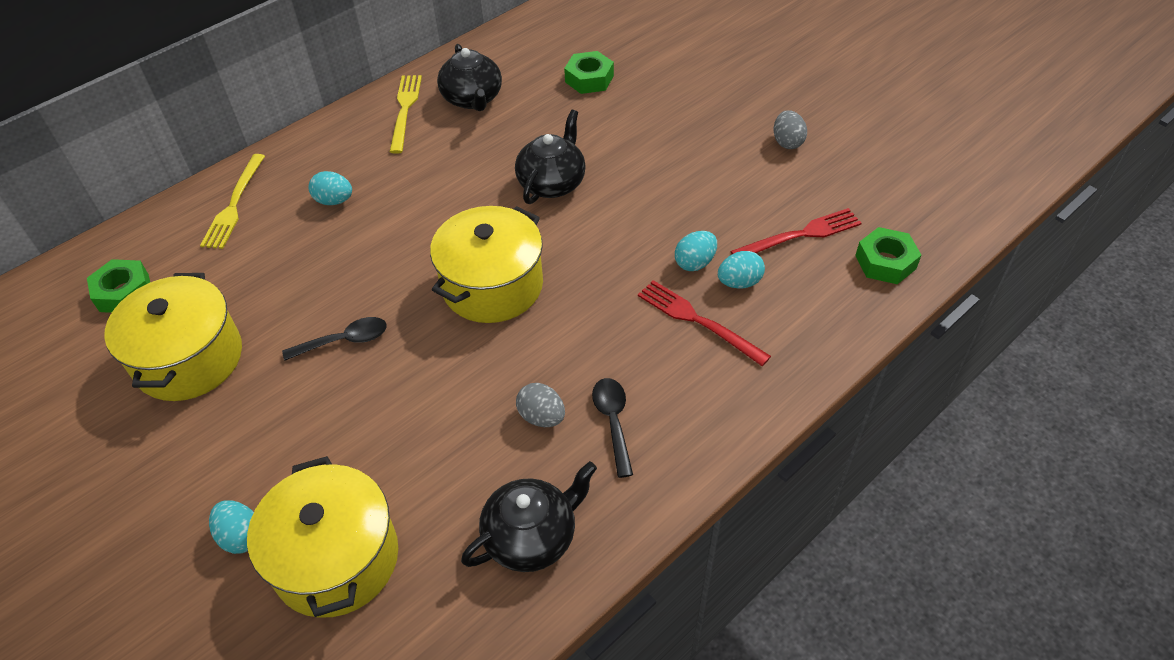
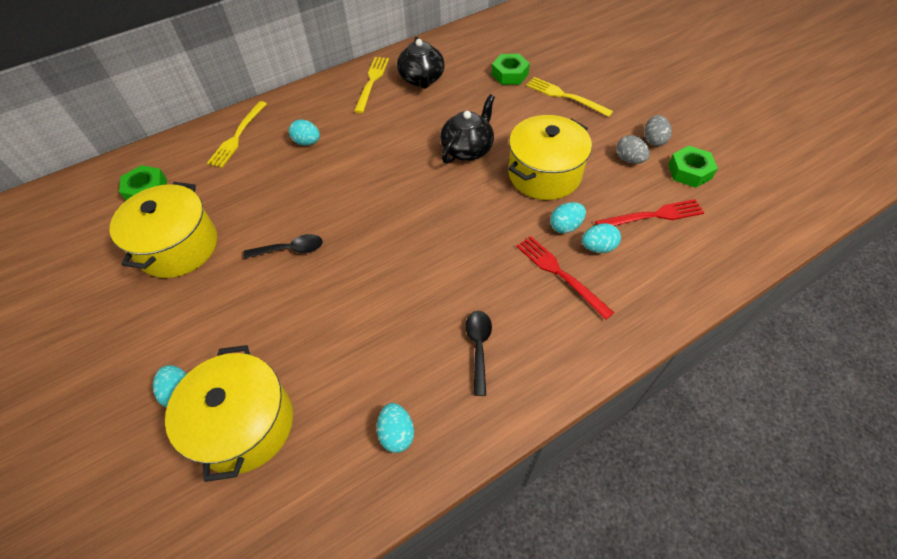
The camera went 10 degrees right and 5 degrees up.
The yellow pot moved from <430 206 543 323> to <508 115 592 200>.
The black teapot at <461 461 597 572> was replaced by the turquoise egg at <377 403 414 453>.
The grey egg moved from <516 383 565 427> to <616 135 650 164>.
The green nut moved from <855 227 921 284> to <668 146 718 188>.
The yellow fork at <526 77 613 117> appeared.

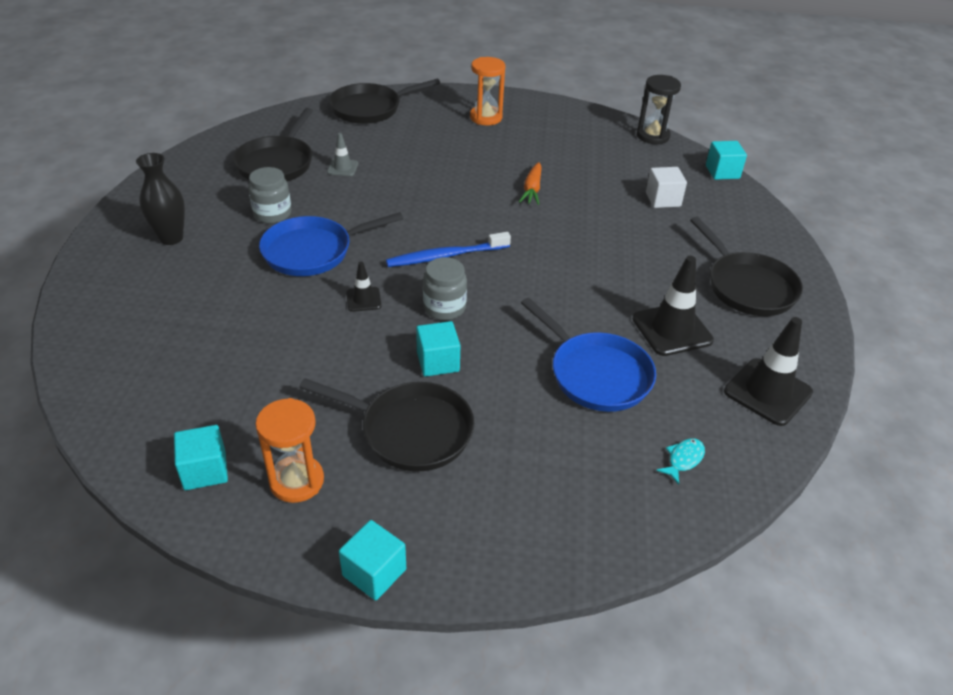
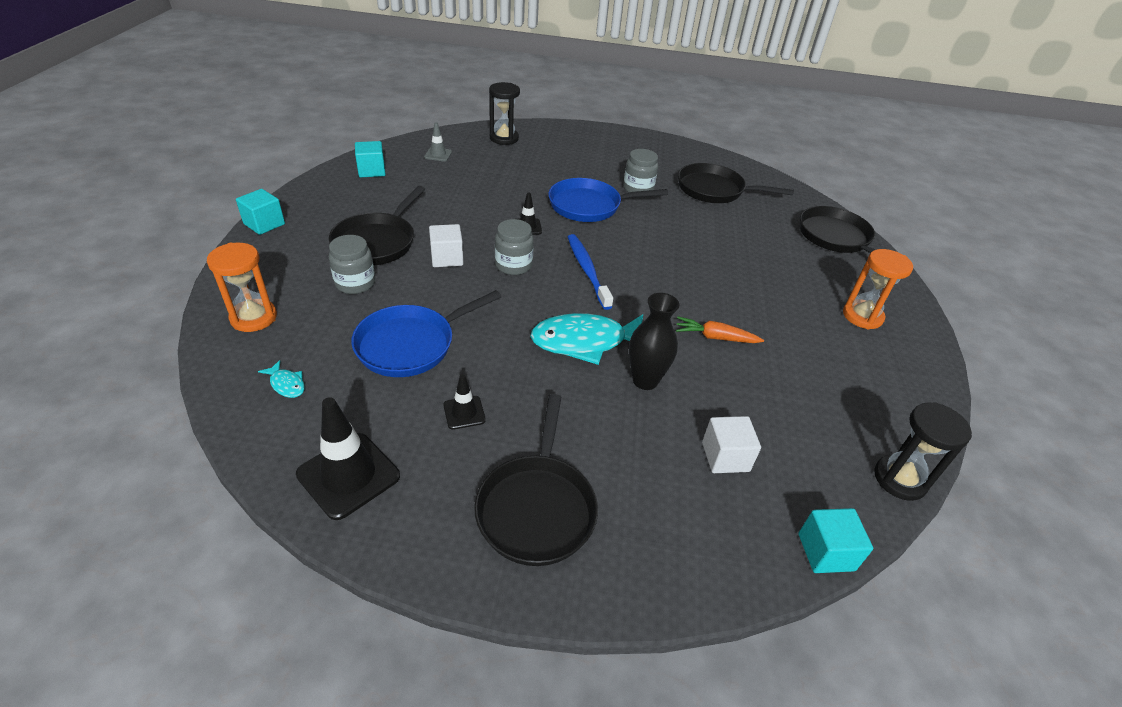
The camera went 90 degrees right and 0 degrees up.
The black vase moved from <136 153 185 245> to <629 293 679 390>.
The orange hourglass moved from <256 398 324 503> to <207 243 277 332>.
The blue pan at <259 212 403 276> turned 75 degrees counterclockwise.
The grey traffic cone moved from <327 133 358 176> to <424 122 452 161>.
The turquoise cube at <416 321 460 377> became the white cube at <429 224 463 267>.
The black traffic cone at <633 256 714 356> changed to 0.53 times the size.
The black pan at <690 216 803 316> turned 60 degrees counterclockwise.
The grey jar at <329 235 375 294> appeared.
The black hourglass at <489 82 520 145> appeared.
The turquoise fish at <530 313 643 365> appeared.

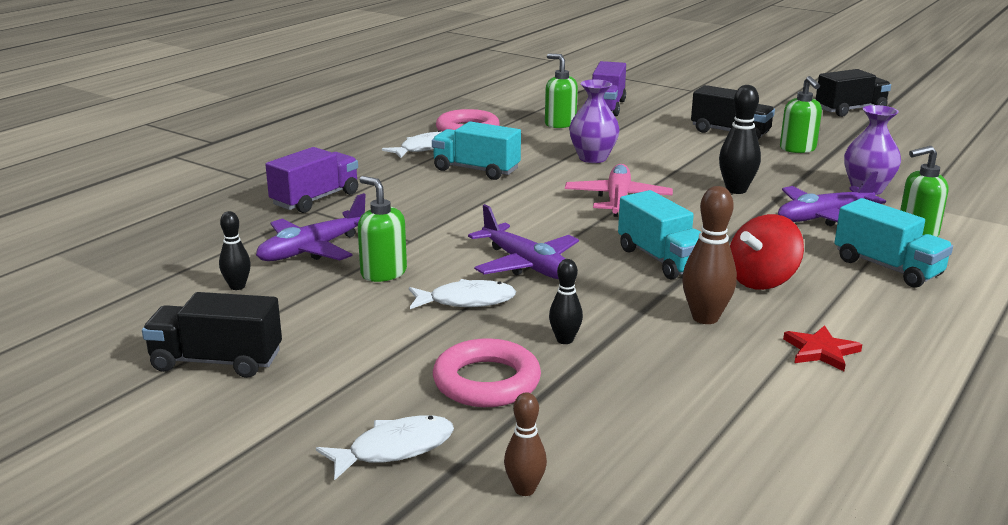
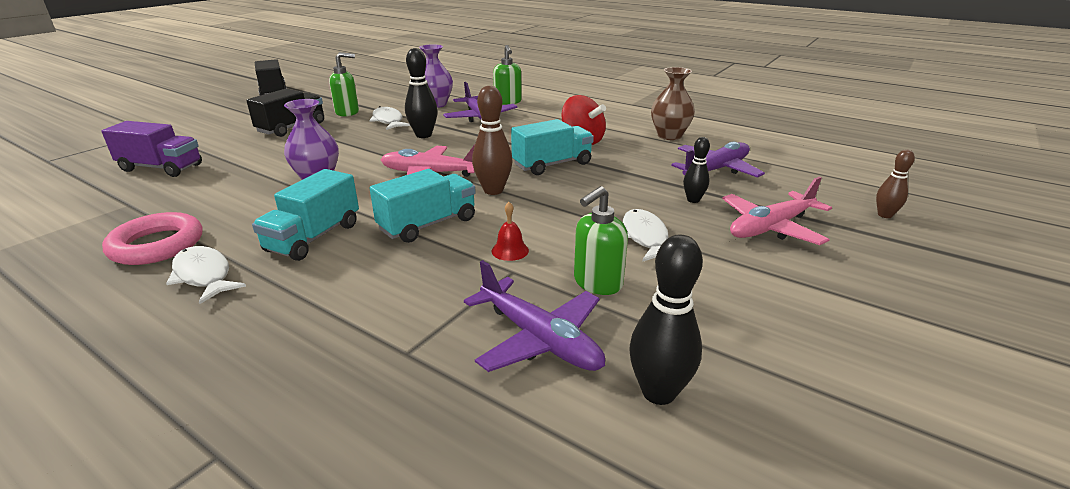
The camera went 90 degrees left and 5 degrees up.
The black truck at <142 292 282 378> disappeared.
The black bowling pin at <219 211 251 290> changed to 1.64 times the size.
The purple truck at <265 147 358 213> disappeared.
The white fish moved from <316 415 454 481> to <369 106 410 130>.
The pink ring at <433 338 541 407> was replaced by the pink plane at <722 177 832 245>.
The purple plane moved from <468 204 579 279> to <671 142 765 178>.
The green soap dispenser at <545 53 578 128> disappeared.
The brown bowling pin moved from <682 186 737 324> to <472 86 512 195>.
The red star at <783 325 862 371> was replaced by the brown vase at <651 67 695 140>.
The turquoise truck moved from <834 198 953 288> to <369 169 476 243>.
The red bell at <492 202 529 261> appeared.

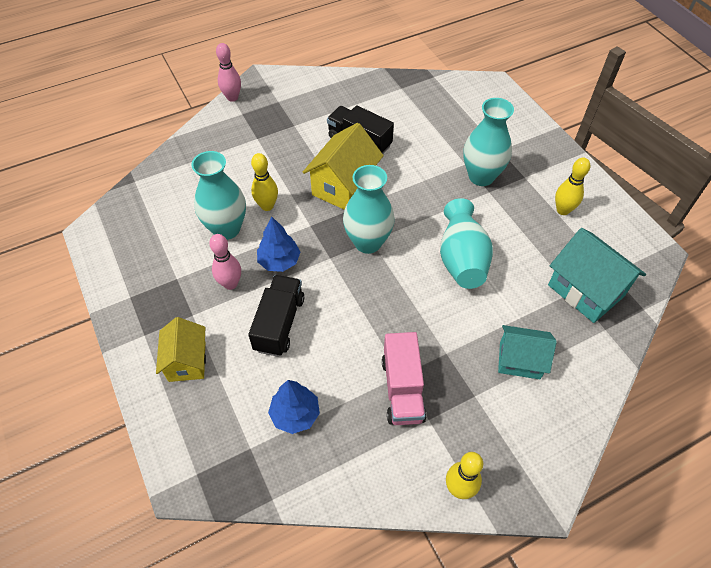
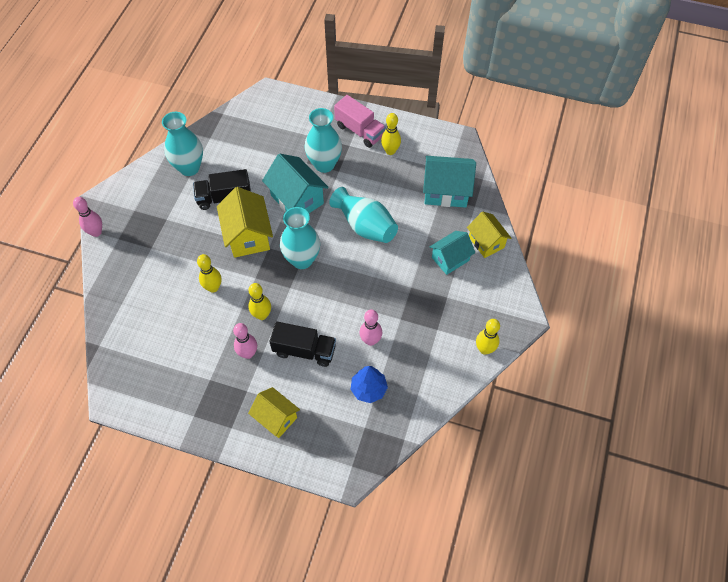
The camera went 45 degrees left and 5 degrees up.
The turquoise vase moved from <191 151 246 240> to <162 112 203 176>.
The black truck at <248 275 305 357> turned 135 degrees clockwise.
The blue tree at <257 217 300 272> was replaced by the yellow bowling pin at <248 283 271 320>.
The pink truck moved from <382 332 426 425> to <334 95 386 148>.
The turquoise house at <262 153 328 213> appeared.
The pink bowling pin at <359 309 382 346> appeared.
The yellow house at <467 212 511 258> appeared.

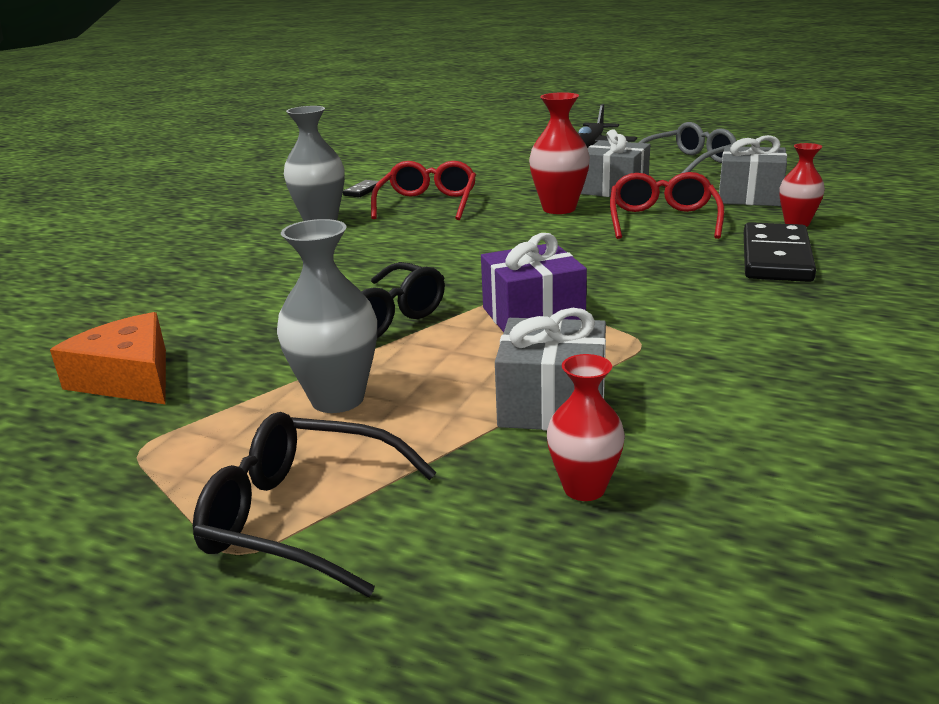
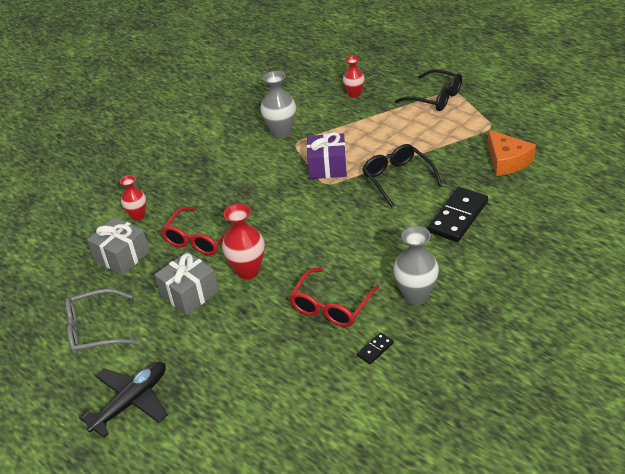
The camera went 160 degrees left and 15 degrees up.
The grey vase moved from <277 219 377 413> to <261 71 296 139>.
The grey gift at <495 308 606 431> disappeared.
The black domino moved from <744 222 816 282> to <427 187 488 242>.

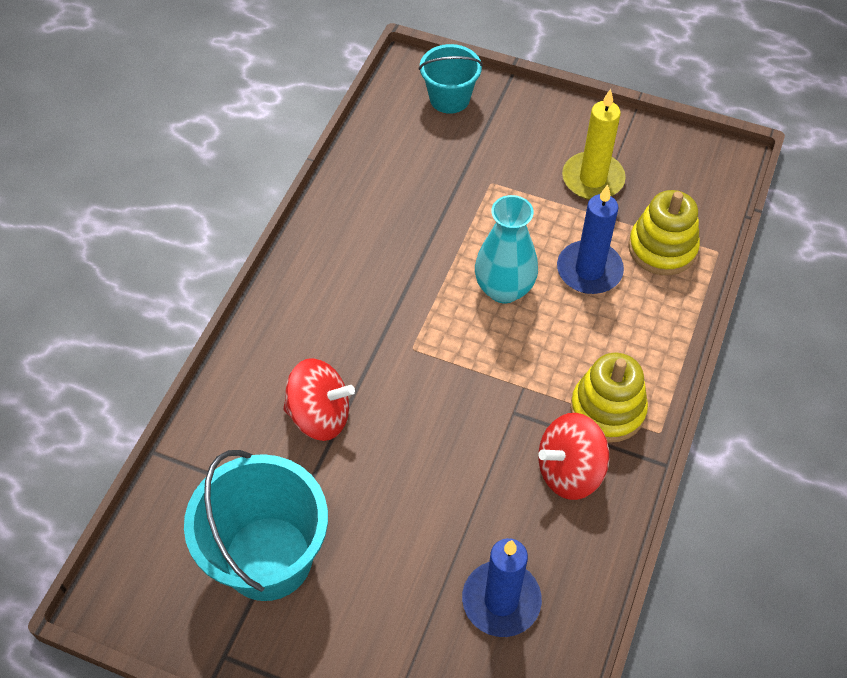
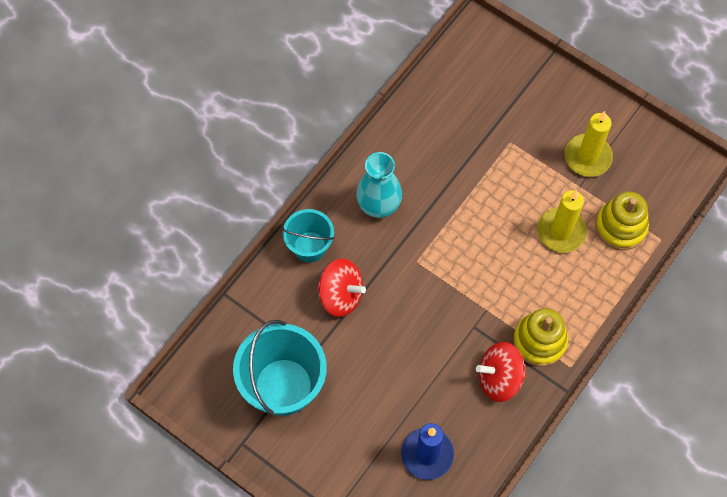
The camera went 15 degrees right and 10 degrees up.
The turquoise bucket moved from <418 44 483 114> to <282 209 335 262>.
The turquoise vase moved from <475 195 538 303> to <356 152 402 218>.
The blue candle at <557 185 624 294> became the yellow candle at <537 190 587 253>.

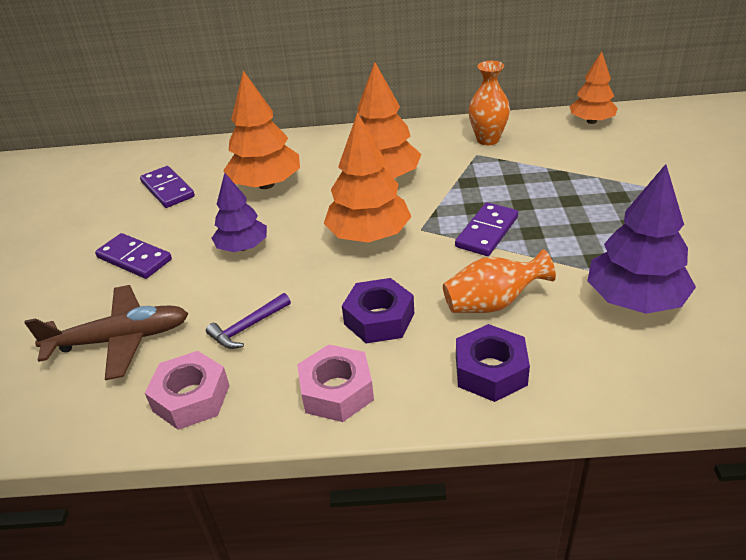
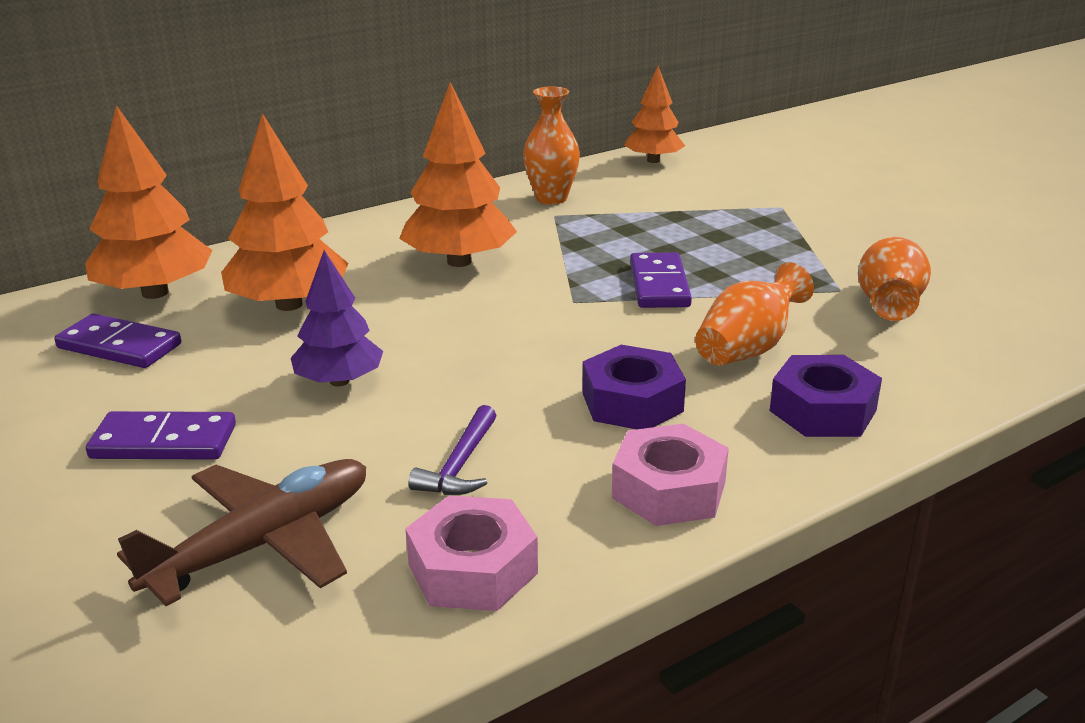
The camera went 35 degrees left and 10 degrees down.
The orange tree moved from <324 112 412 243> to <85 105 213 299>.
The purple tree at <587 164 696 314> was replaced by the orange vase at <858 237 931 321>.

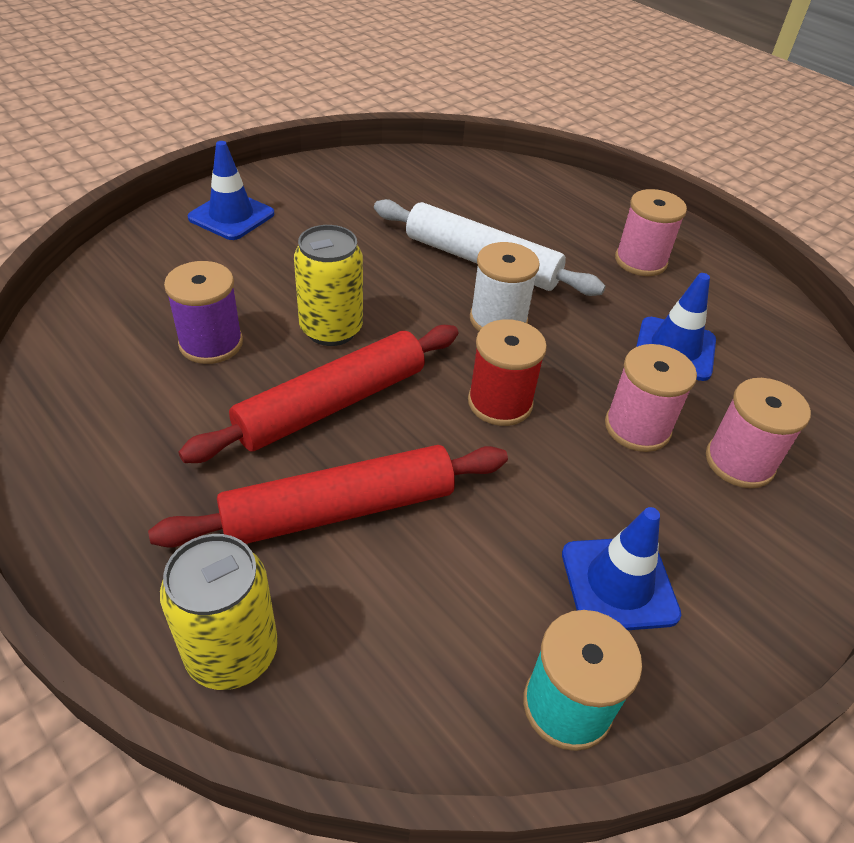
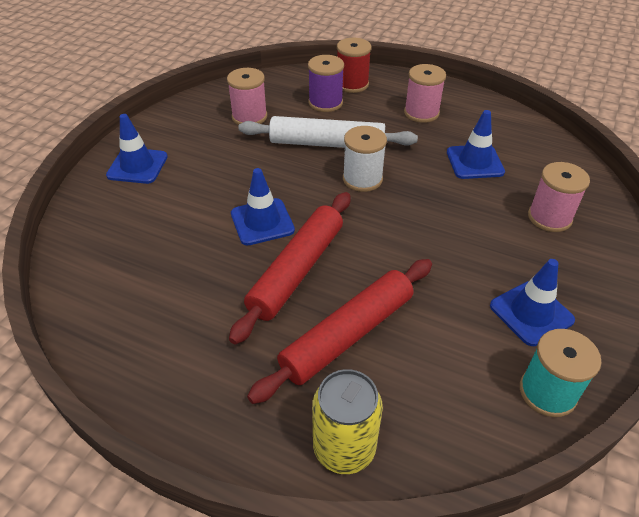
The camera went 20 degrees left and 0 degrees up.
The purple spool moved from <164 261 243 364> to <308 55 344 112>.
The yellow can at <294 225 363 346> was replaced by the blue traffic cone at <231 168 295 246>.
The red spool moved from <468 319 547 426> to <337 38 371 93>.
The pink spool moved from <605 344 697 452> to <227 68 267 125>.

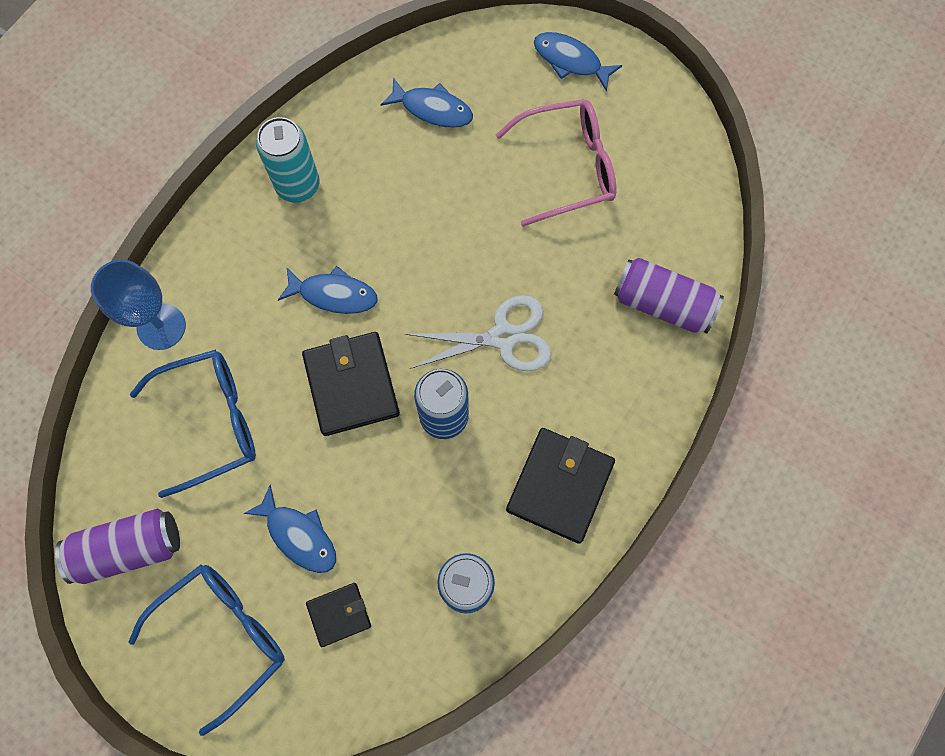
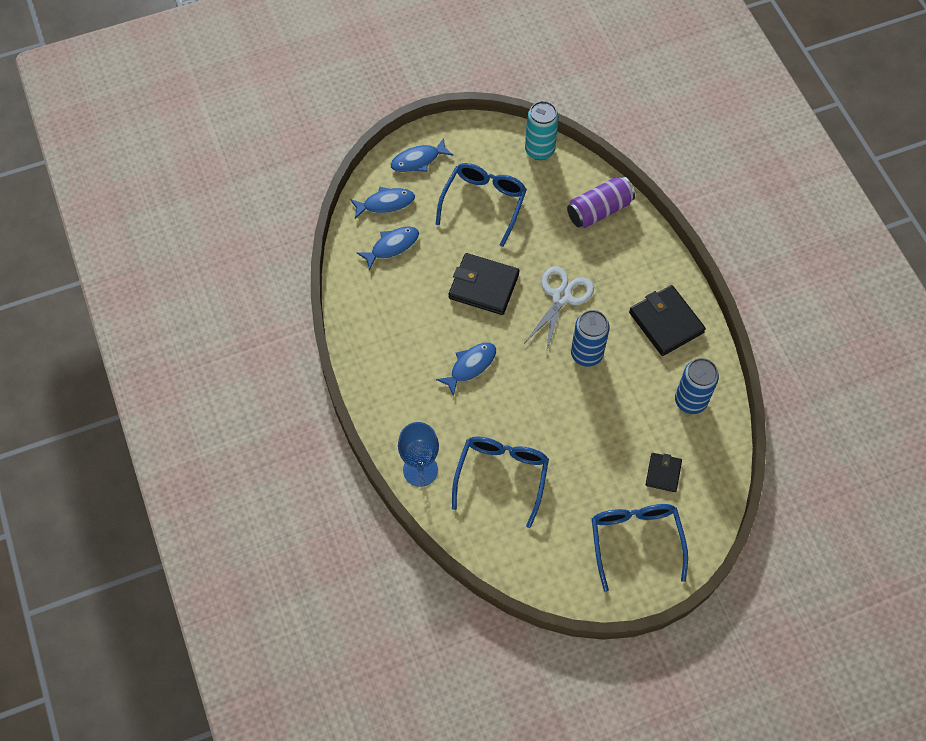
The camera went 55 degrees left and 10 degrees down.
The purple can at <55 509 180 584> disappeared.
The blue fish moved from <243 485 336 573> to <350 187 415 219>.
The turquoise can moved from <256 117 319 202> to <525 101 559 160>.
The black wallet moved from <302 332 400 436> to <449 253 519 315>.
The pink glasses at <496 99 616 227> became the blue glasses at <435 163 527 247>.

